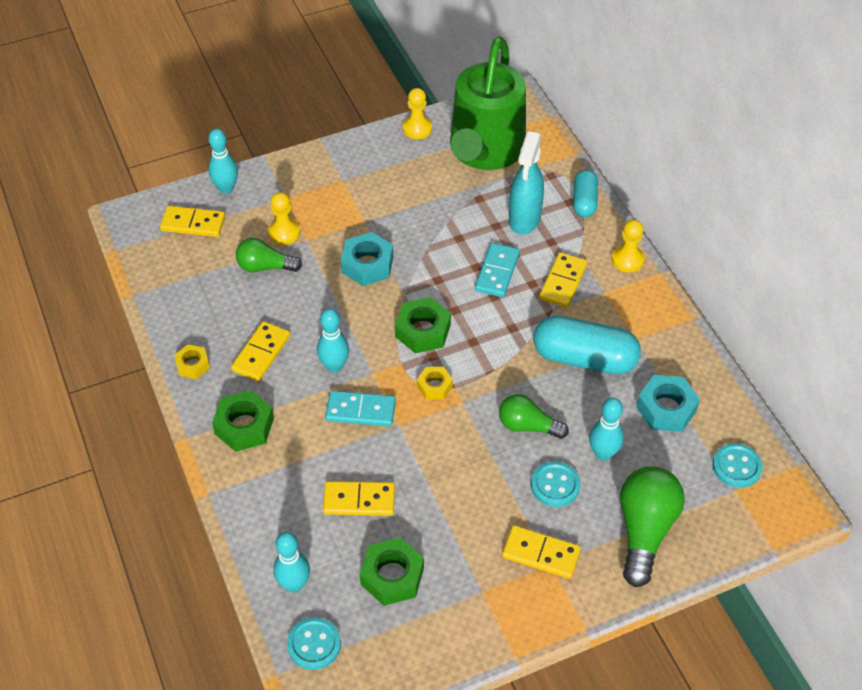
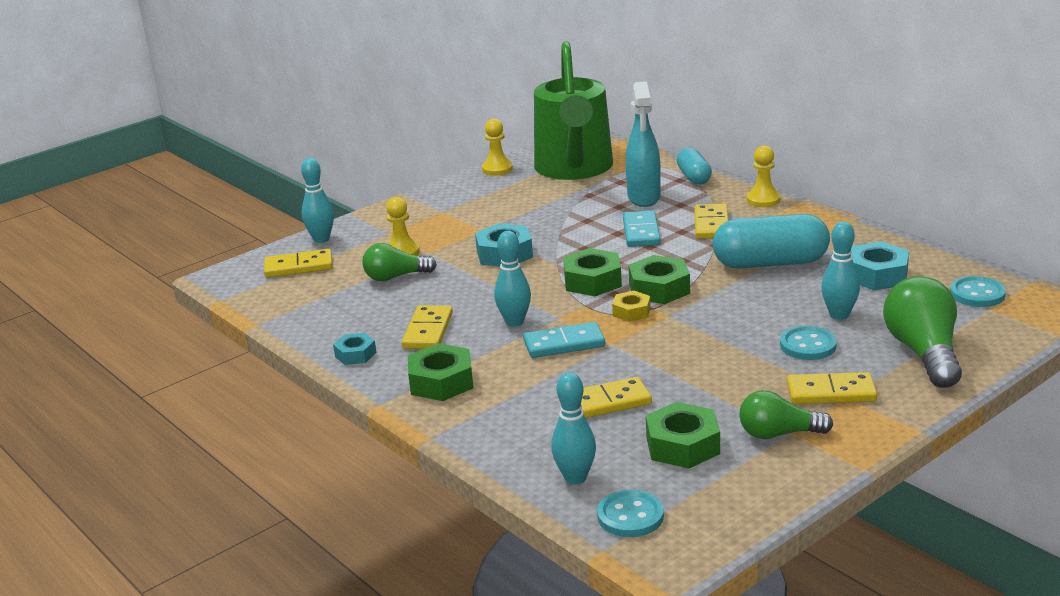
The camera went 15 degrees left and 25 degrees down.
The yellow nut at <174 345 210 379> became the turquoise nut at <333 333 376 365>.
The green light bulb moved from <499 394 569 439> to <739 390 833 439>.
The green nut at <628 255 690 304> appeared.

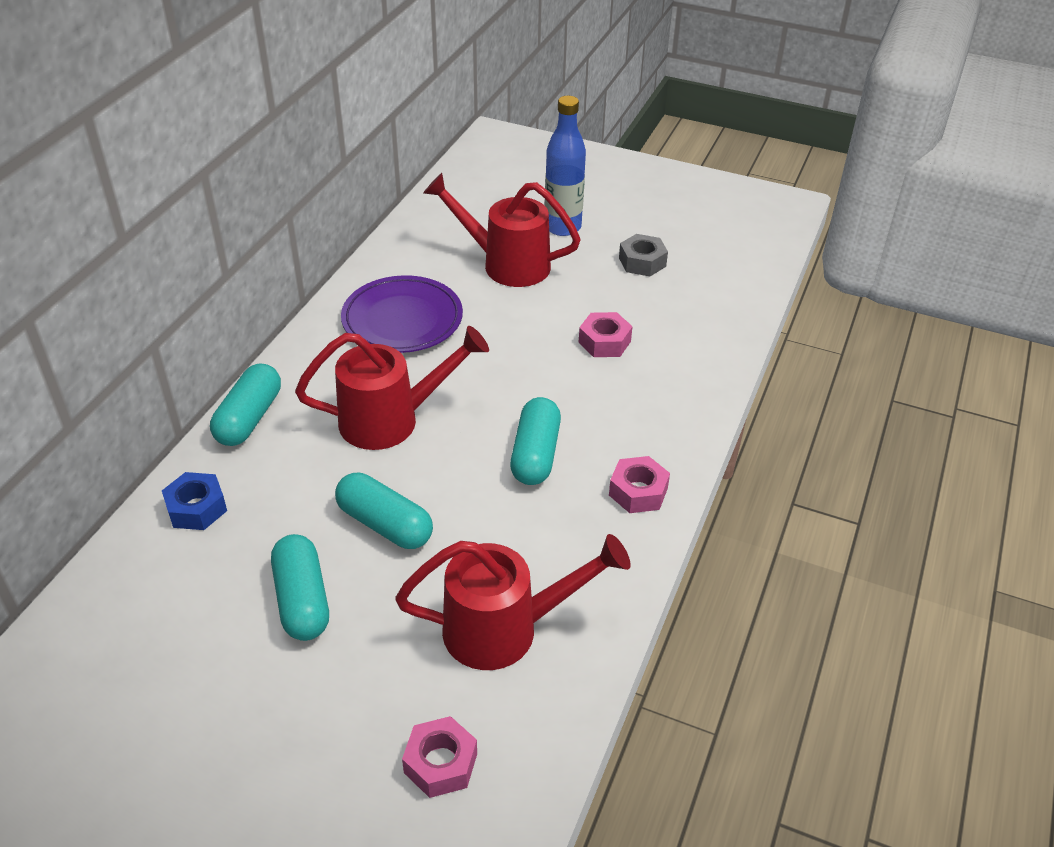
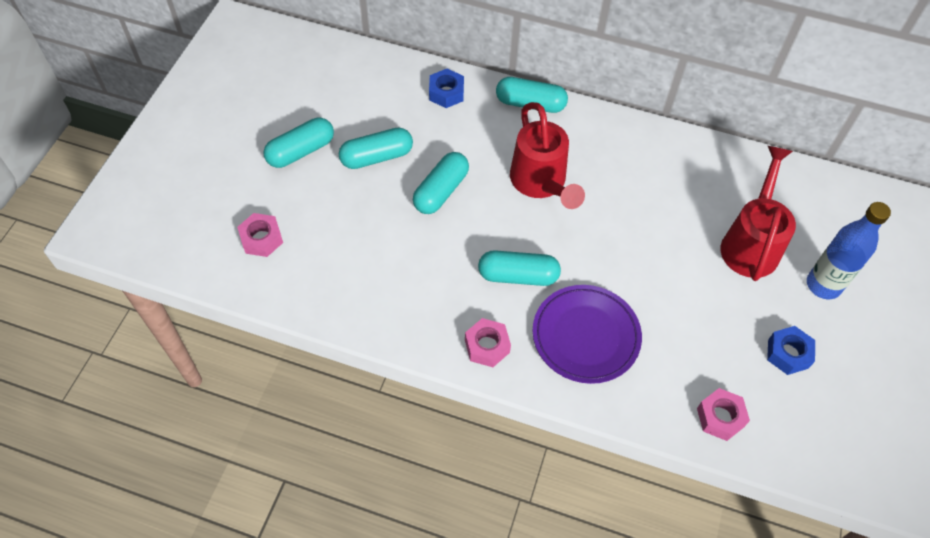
The camera went 85 degrees right and 15 degrees up.
The purple plate moved from <341 275 463 353> to <533 285 642 384>.
The red watering can at <395 534 631 670> disappeared.
The pink nut moved from <579 312 633 357> to <697 388 750 441>.
The grey nut at <619 234 668 276> became the blue nut at <767 326 815 375>.
The turquoise capsule at <263 118 334 168> appeared.

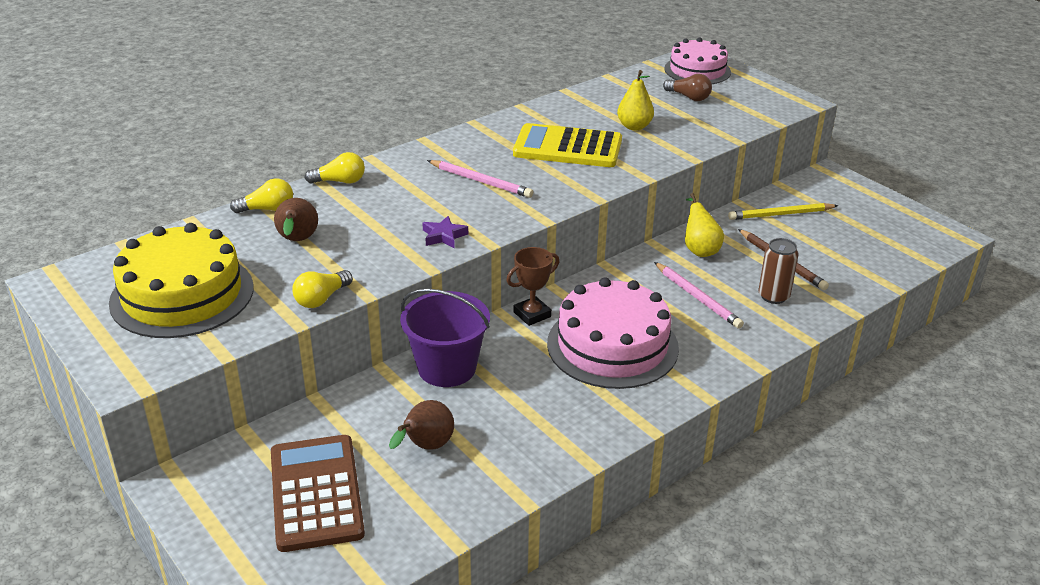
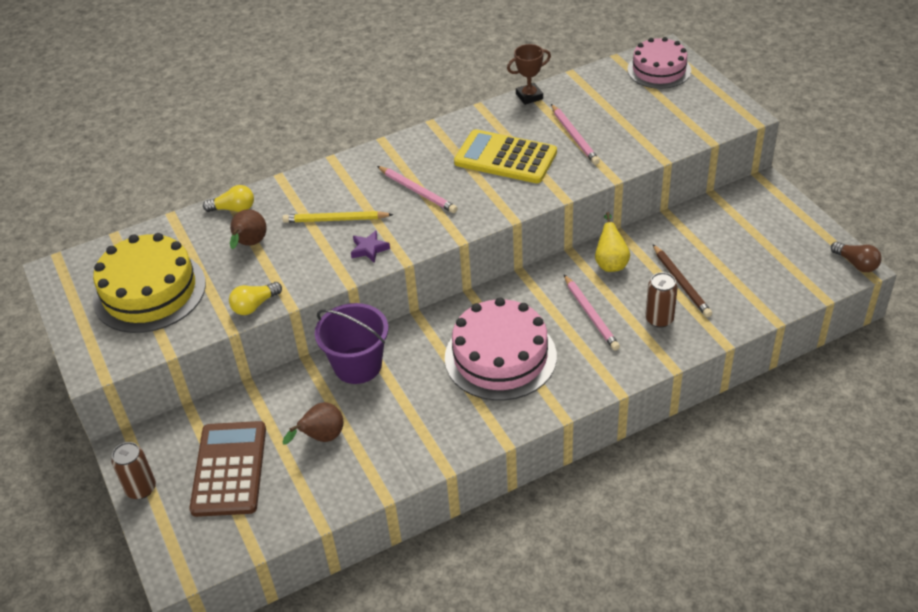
The camera went 15 degrees right and 10 degrees up.
The yellow light bulb at <305 152 365 184> disappeared.
The brown trophy moved from <506 247 559 326> to <507 44 551 105>.
The yellow pear at <617 70 654 130> was replaced by the pink pencil at <551 104 600 165>.
The brown light bulb moved from <663 74 712 101> to <831 242 882 272>.
The yellow pencil moved from <728 203 838 220> to <282 211 394 223>.
The brown can at <111 442 156 499> appeared.

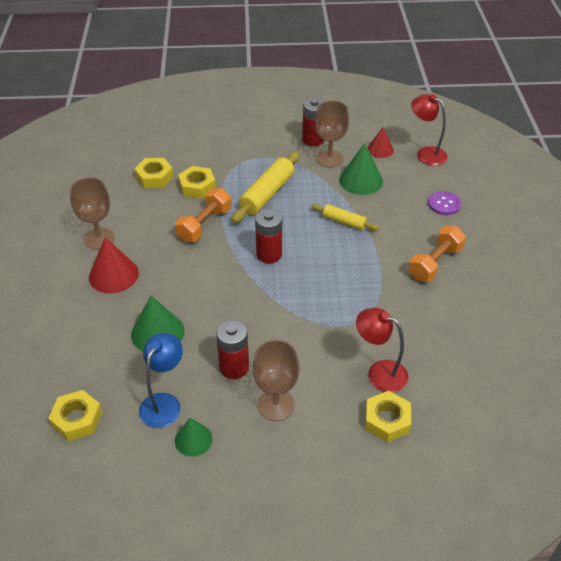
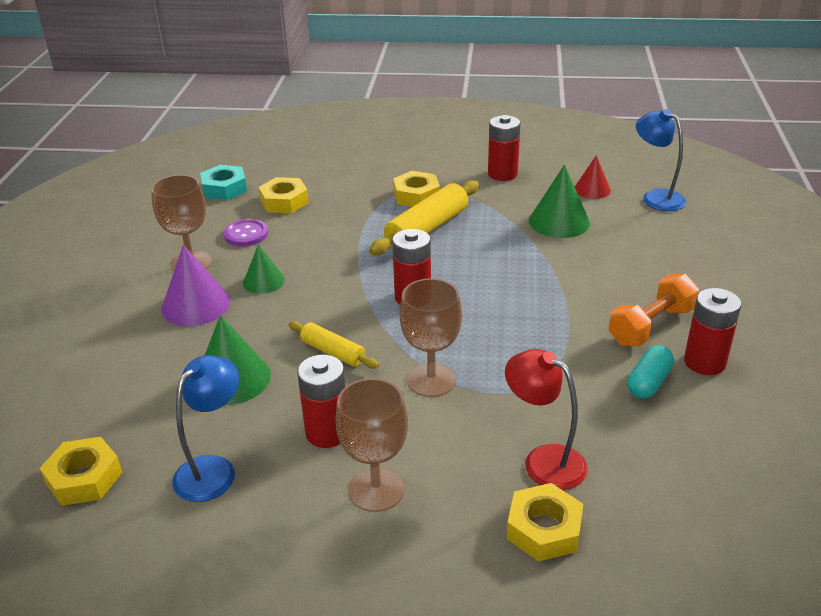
The camera went 10 degrees right and 10 degrees down.
The red cone at <89 237 139 293> became the purple cone at <161 245 231 326>.
The orange dumbbell at <175 188 231 242> disappeared.
The green cone moved from <175 418 213 457> to <243 244 285 294>.
The yellow nut moved from <178 166 216 198> to <393 171 440 207>.
The yellow rolling pin moved from <311 204 379 231> to <288 321 379 369>.
The brown goblet moved from <315 101 349 167> to <399 278 462 397>.
The red lamp at <411 94 448 166> became the blue lamp at <636 109 686 211>.
The purple button moved from <428 191 461 215> to <224 219 268 246>.
The turquoise nut at <200 165 247 200> appeared.
The turquoise capsule at <627 345 674 399> appeared.
The red battery at <684 288 741 375> appeared.

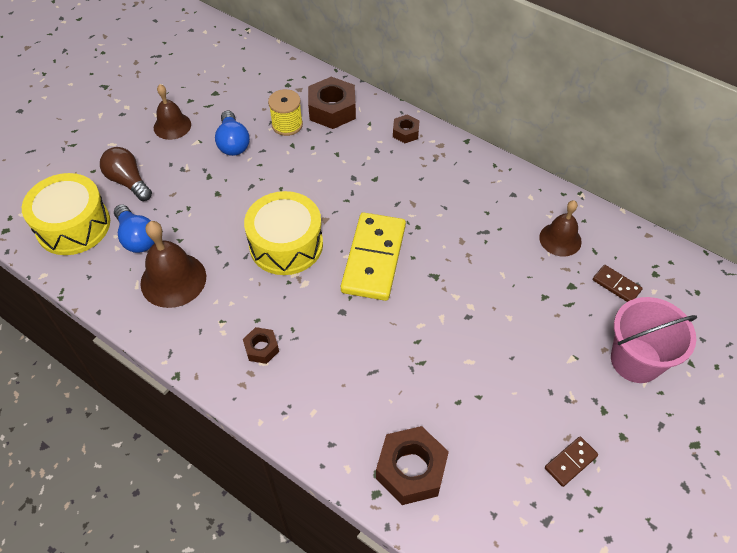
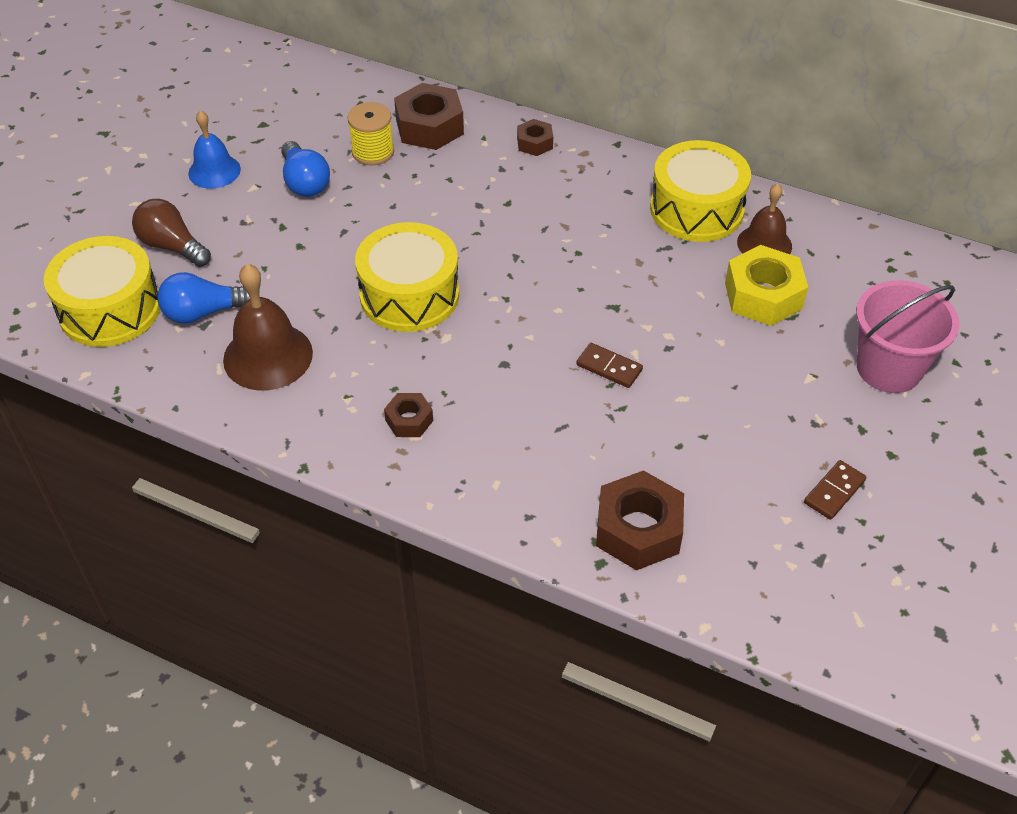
The camera went 10 degrees left and 5 degrees down.
The blue light bulb at <114 204 155 253> turned 120 degrees clockwise.
The brown bell at <154 84 191 140> became the blue bell at <188 110 241 189>.
The yellow domino at <341 212 406 301> disappeared.
The brown domino moved from <593 265 643 302> to <576 343 643 388>.
The yellow drum at <650 140 751 242> appeared.
The yellow nut at <725 245 808 326> appeared.

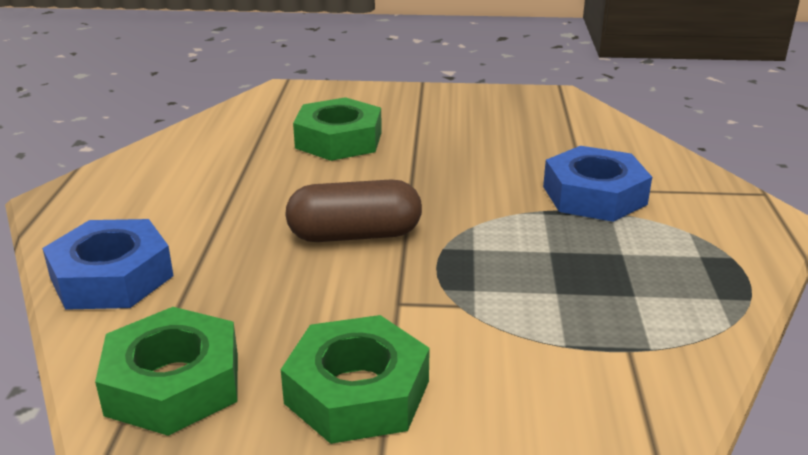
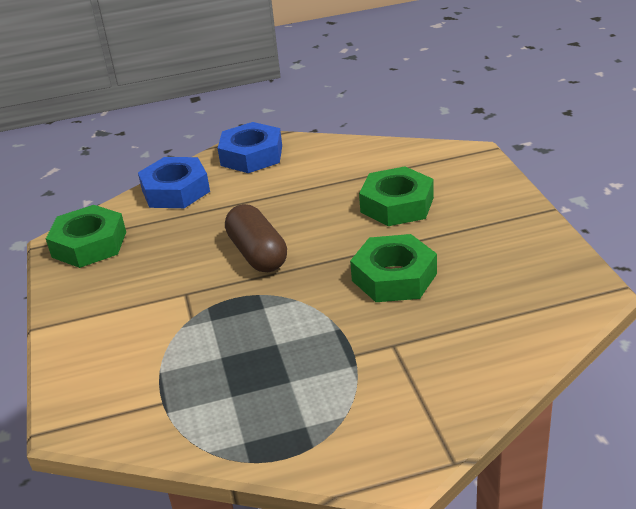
The camera went 75 degrees right and 5 degrees up.
The green nut moved from <281 315 430 444> to <350 234 437 302>.
The blue nut moved from <543 146 652 222> to <218 122 282 173>.

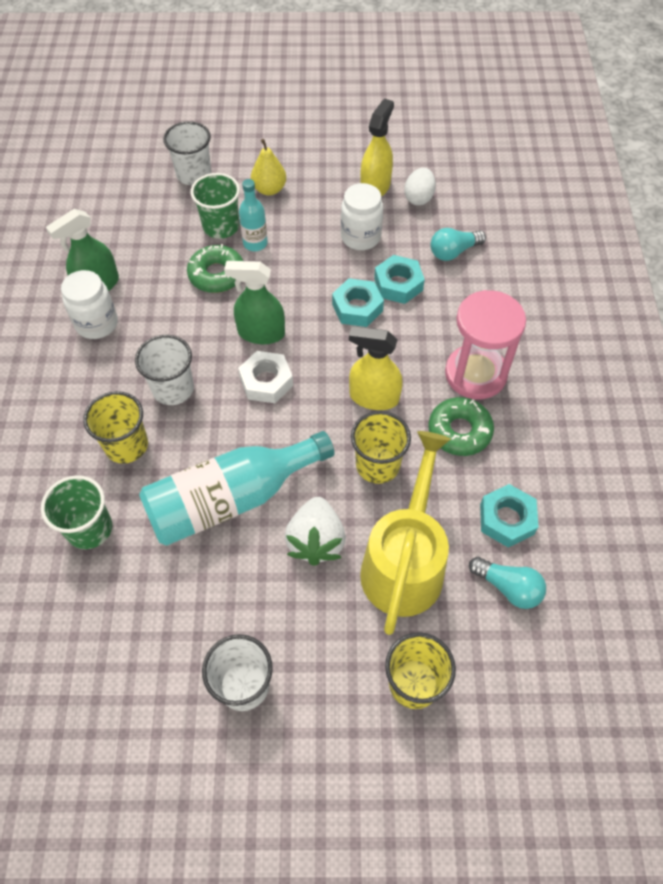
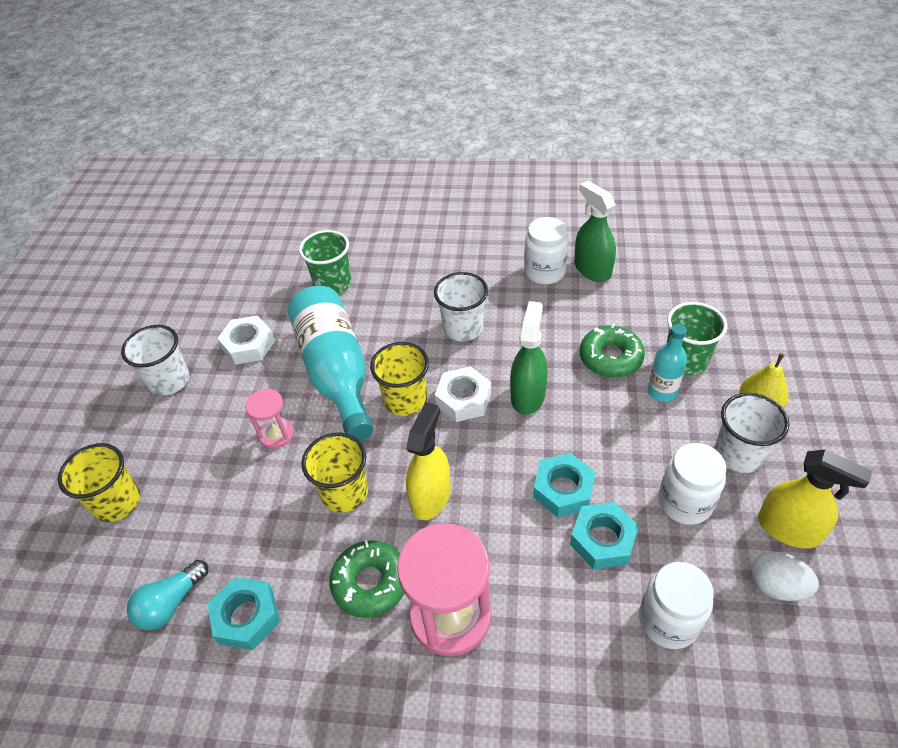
The camera went 100 degrees right and 10 degrees down.
The yellow cup moved from <83 391 148 464> to <370 342 429 416>.
The white cup moved from <163 121 211 185> to <715 393 789 473>.
The white strawberry at <285 497 346 566> was replaced by the pink hourglass at <245 388 294 449>.
The yellow watering can at <360 431 451 635> disappeared.
The turquoise light bulb at <430 228 486 261> was replaced by the white jar at <639 562 714 649>.
The white nut at <217 316 275 364> appeared.

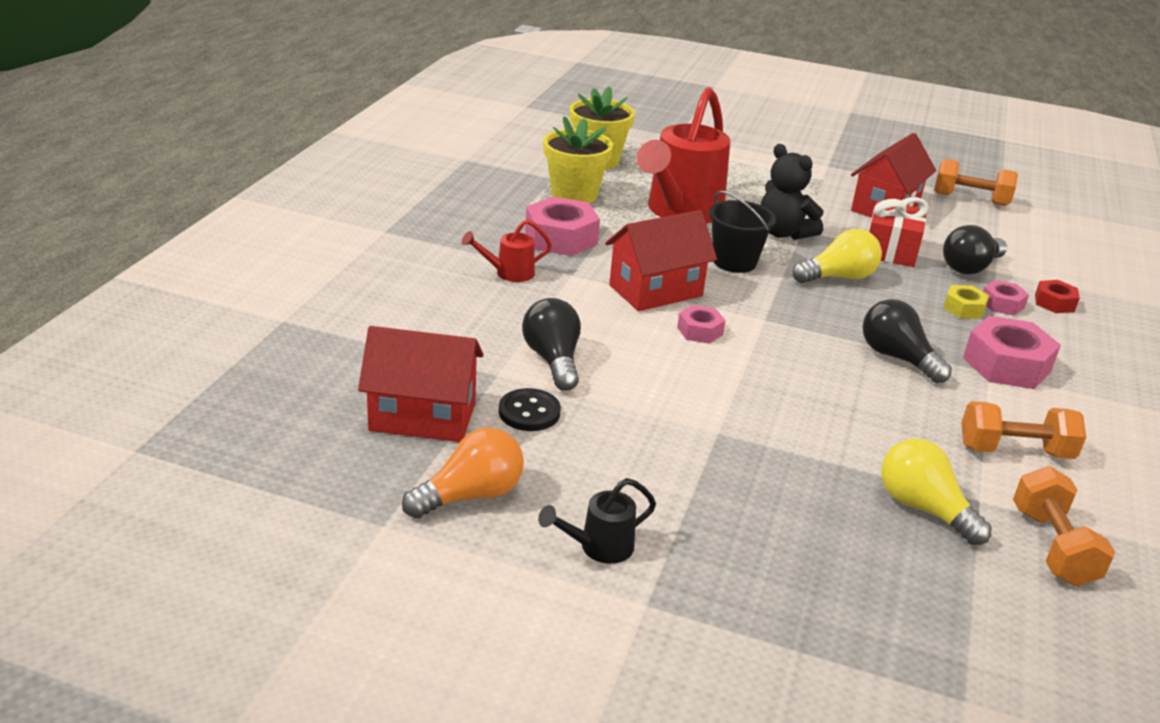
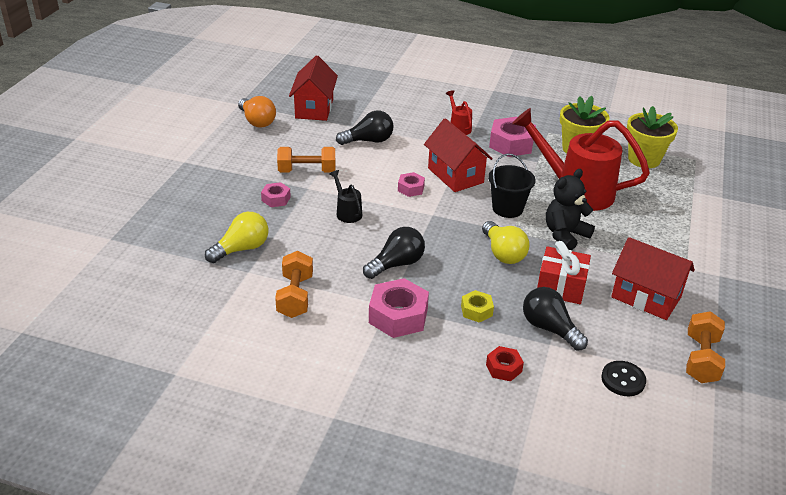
The camera went 90 degrees right and 5 degrees up.
The black button moved from <499 388 561 431> to <601 361 646 396>.
The black watering can moved from <538 478 656 564> to <329 170 362 223>.
The pink nut moved from <983 280 1029 315> to <261 182 291 207>.
The orange dumbbell moved from <1013 466 1116 586> to <277 147 335 173>.

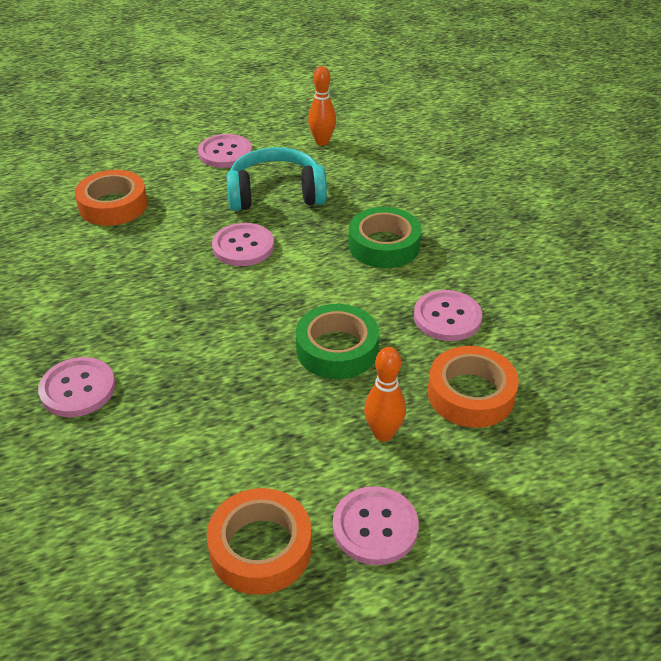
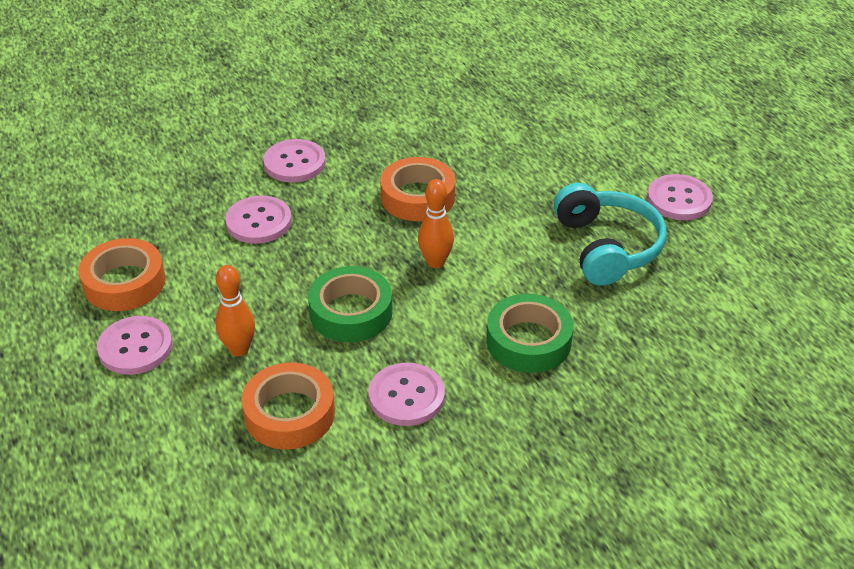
The camera went 85 degrees right and 0 degrees up.
The orange tape moved from <75 170 148 226> to <380 157 455 221>.
The pink button moved from <212 223 274 266> to <225 196 292 244>.
The orange bowling pin moved from <308 66 336 145> to <418 179 454 268>.

